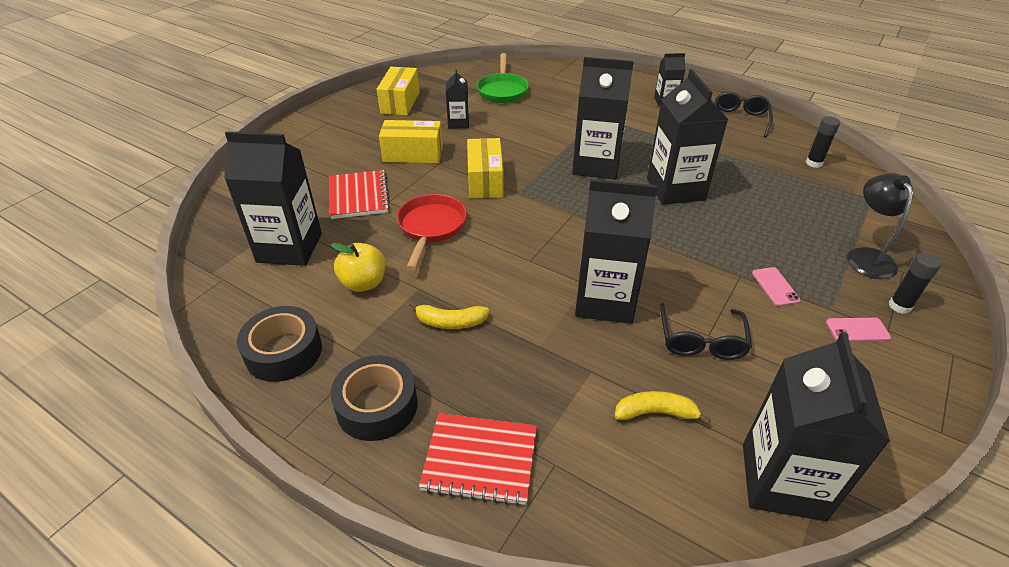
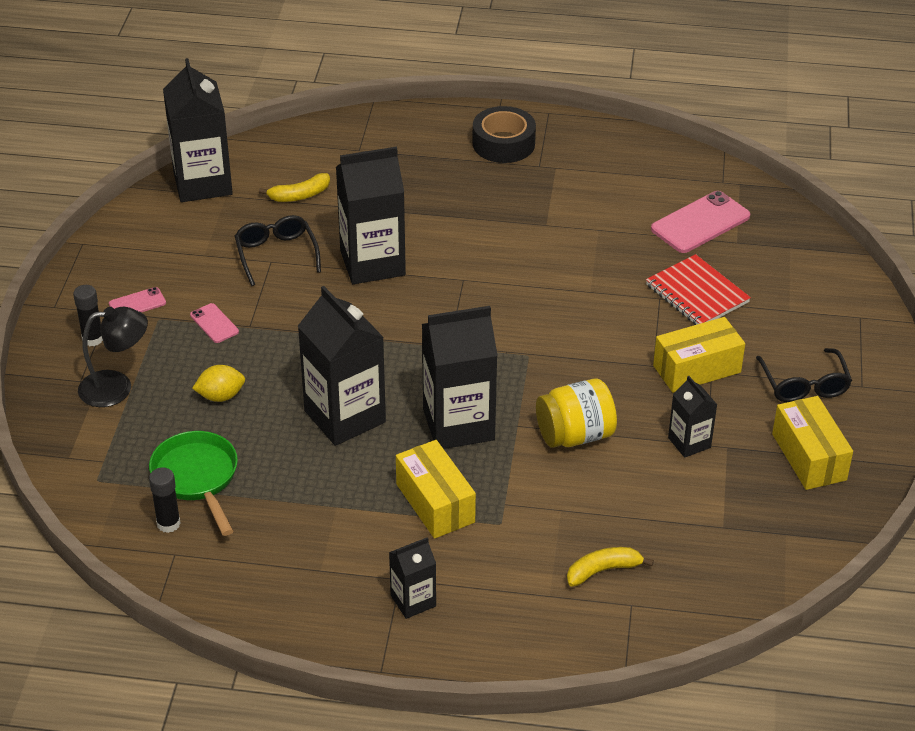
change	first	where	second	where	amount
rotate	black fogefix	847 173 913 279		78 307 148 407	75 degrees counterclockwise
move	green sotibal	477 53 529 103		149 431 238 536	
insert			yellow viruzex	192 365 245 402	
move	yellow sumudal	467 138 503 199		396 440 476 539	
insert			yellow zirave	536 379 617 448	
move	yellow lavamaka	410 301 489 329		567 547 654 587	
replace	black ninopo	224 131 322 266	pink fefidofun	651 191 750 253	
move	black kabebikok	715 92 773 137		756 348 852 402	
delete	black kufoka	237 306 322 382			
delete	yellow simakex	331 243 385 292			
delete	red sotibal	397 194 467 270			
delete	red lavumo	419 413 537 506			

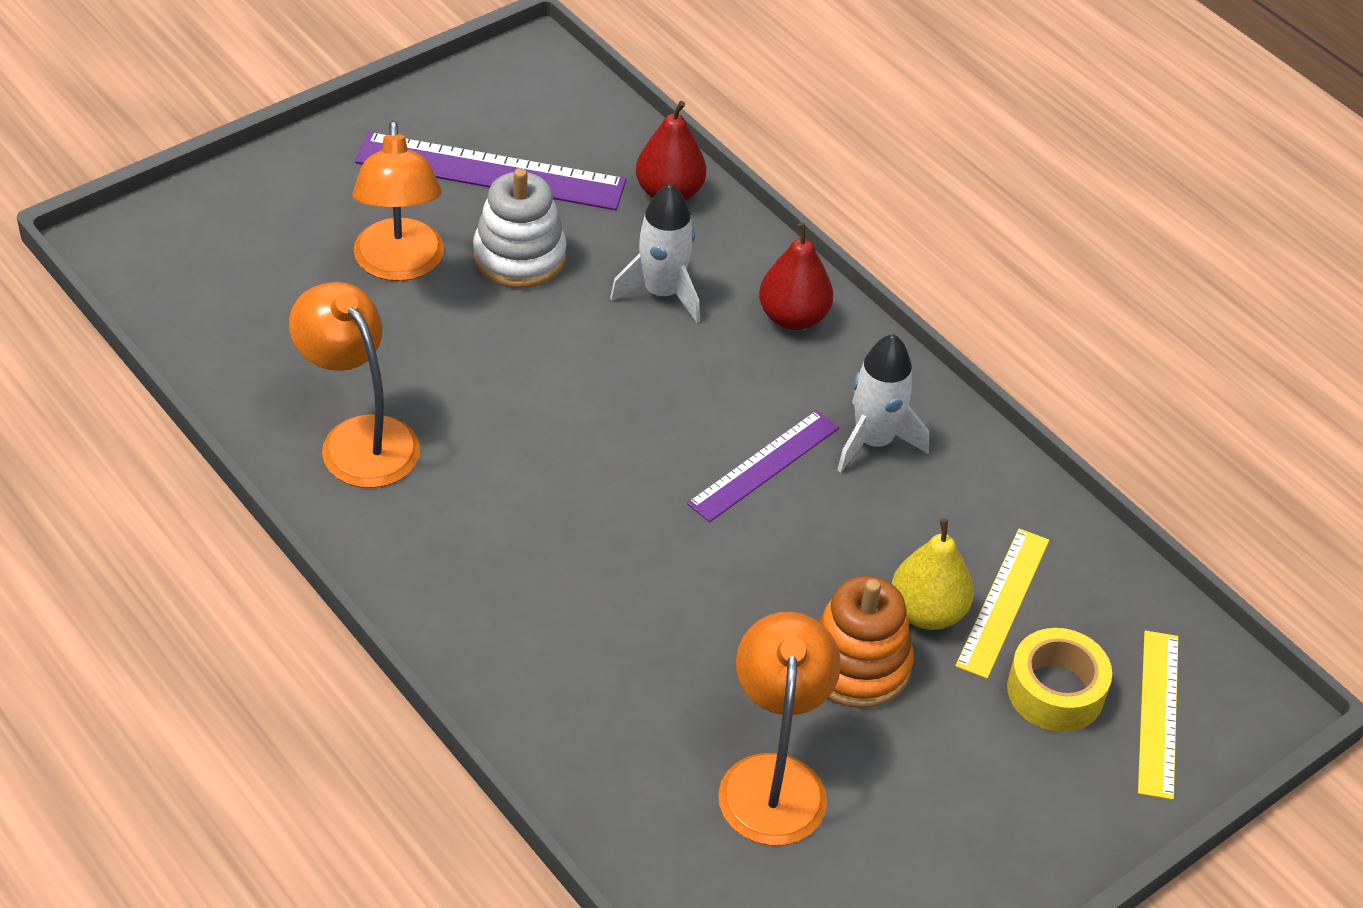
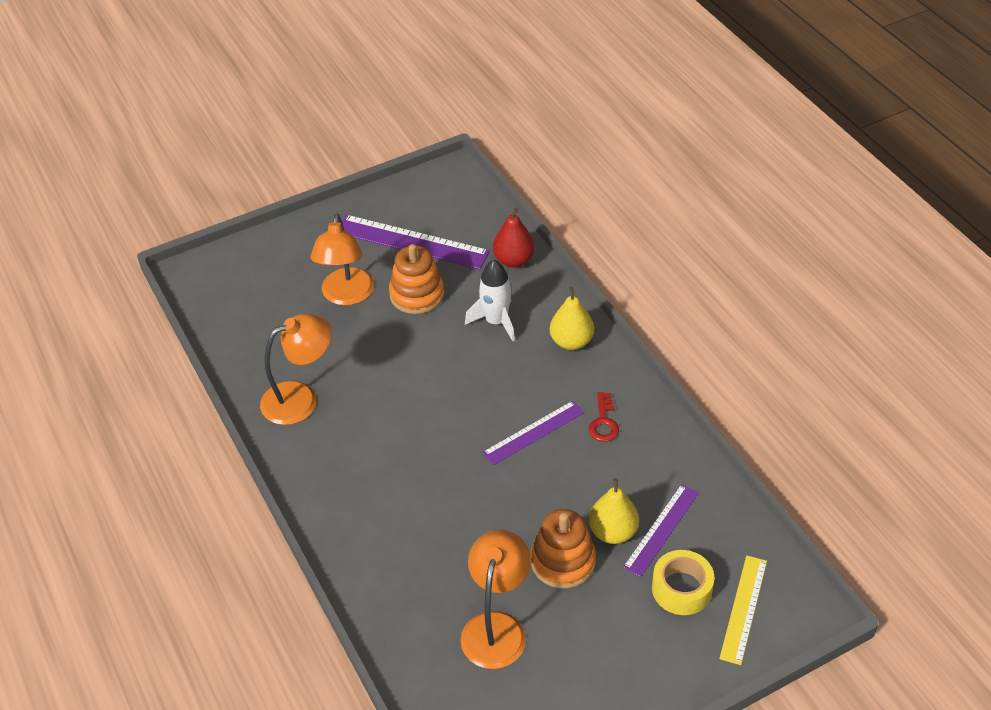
change	first	where	second	where	amount
rotate	orange fogefix	289 282 420 488		260 314 332 425	90 degrees clockwise
recolor	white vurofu	473 168 567 288	orange vurofu	389 244 444 314	
recolor	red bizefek	759 222 833 330	yellow bizefek	550 287 594 350	
replace	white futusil	837 334 929 473	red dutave	589 392 619 442	
recolor	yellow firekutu	955 529 1050 679	purple firekutu	623 484 699 577	

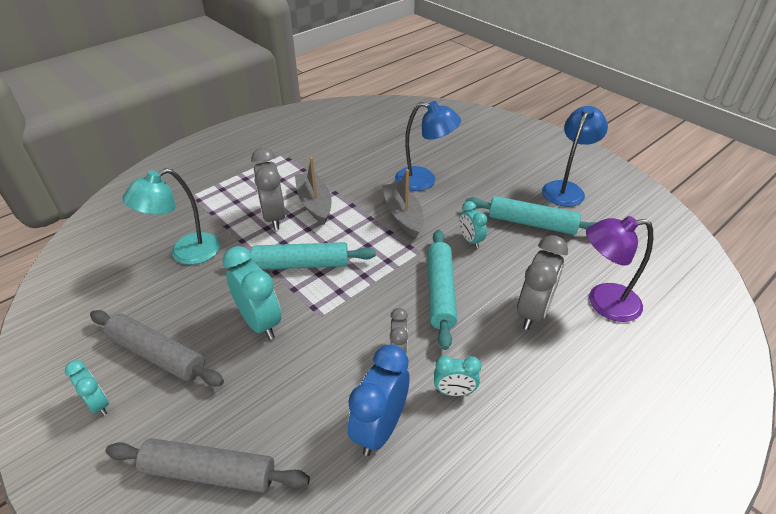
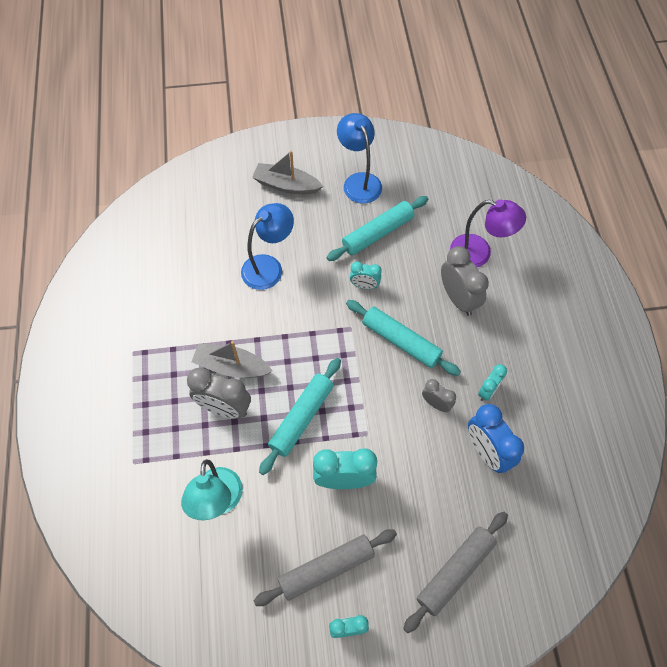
change	first	where	second	where	amount
move	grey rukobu	382 169 423 238		252 151 323 194	
rotate	purple fogefix	586 216 653 322		450 199 526 267	105 degrees counterclockwise

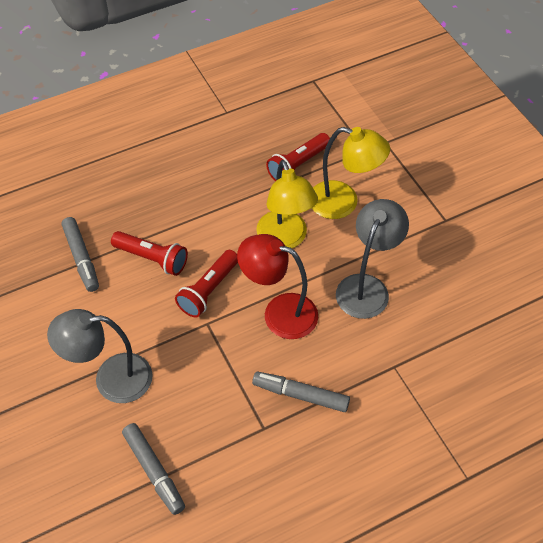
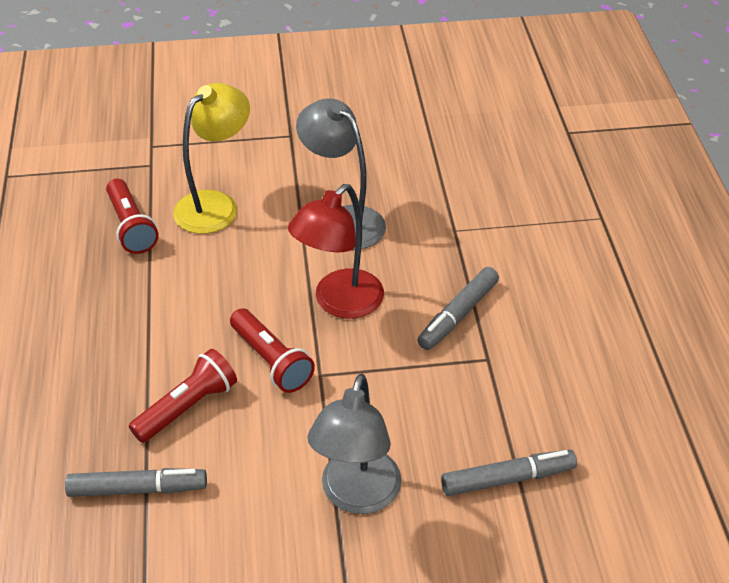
change	first	where	second	where	amount
delete	yellow fogefix	256 160 318 248			

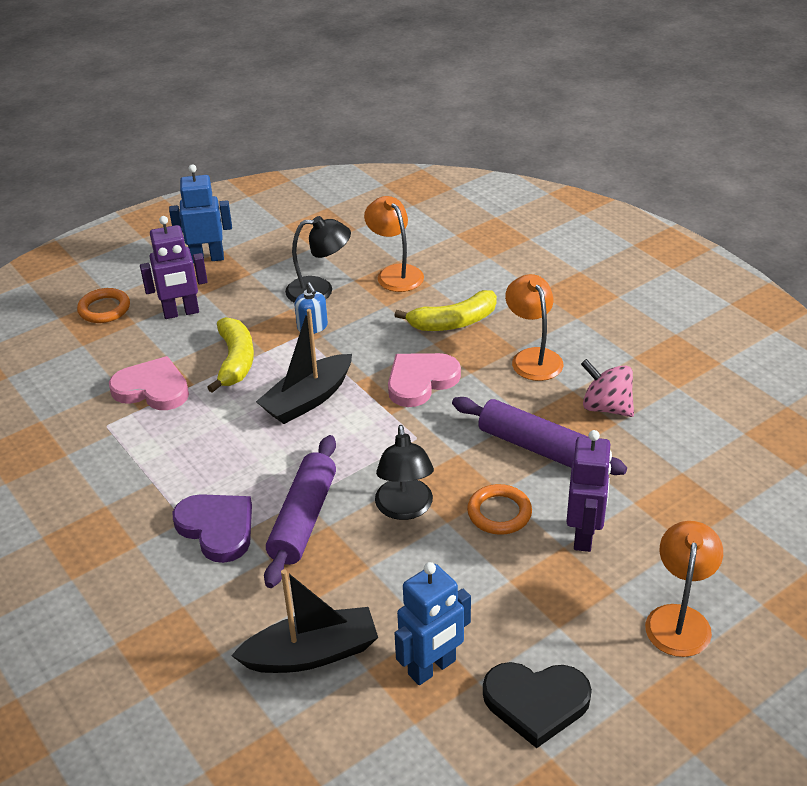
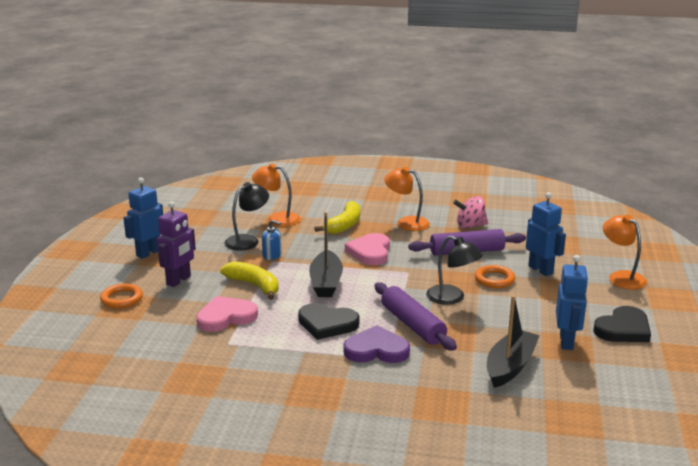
change	first	where	second	where	amount
insert			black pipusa	298 303 359 340	
recolor	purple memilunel	566 430 612 552	blue memilunel	526 192 566 276	

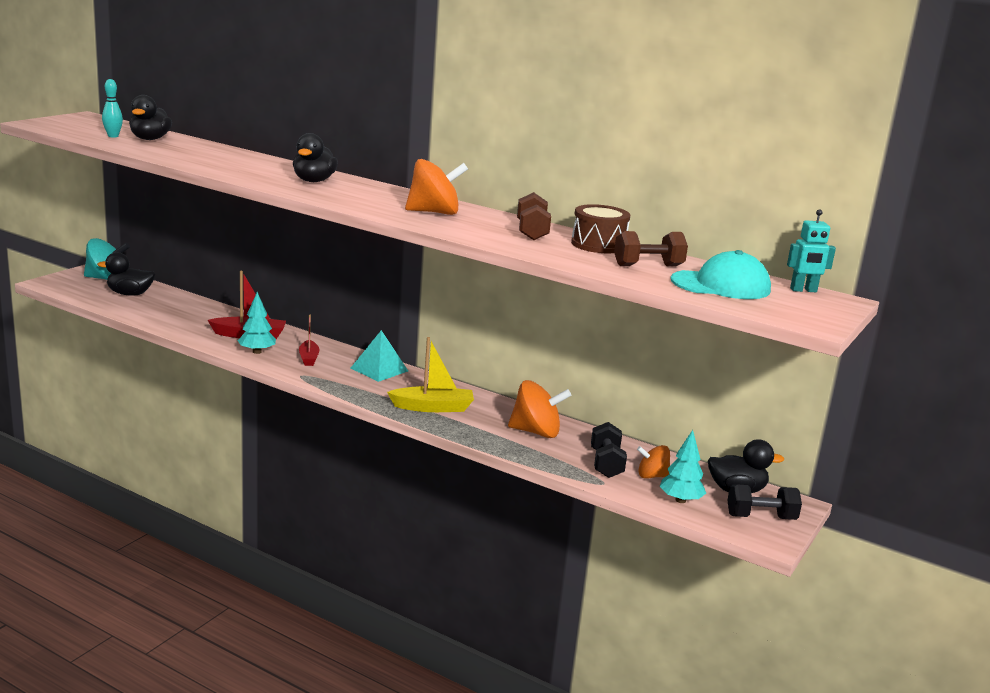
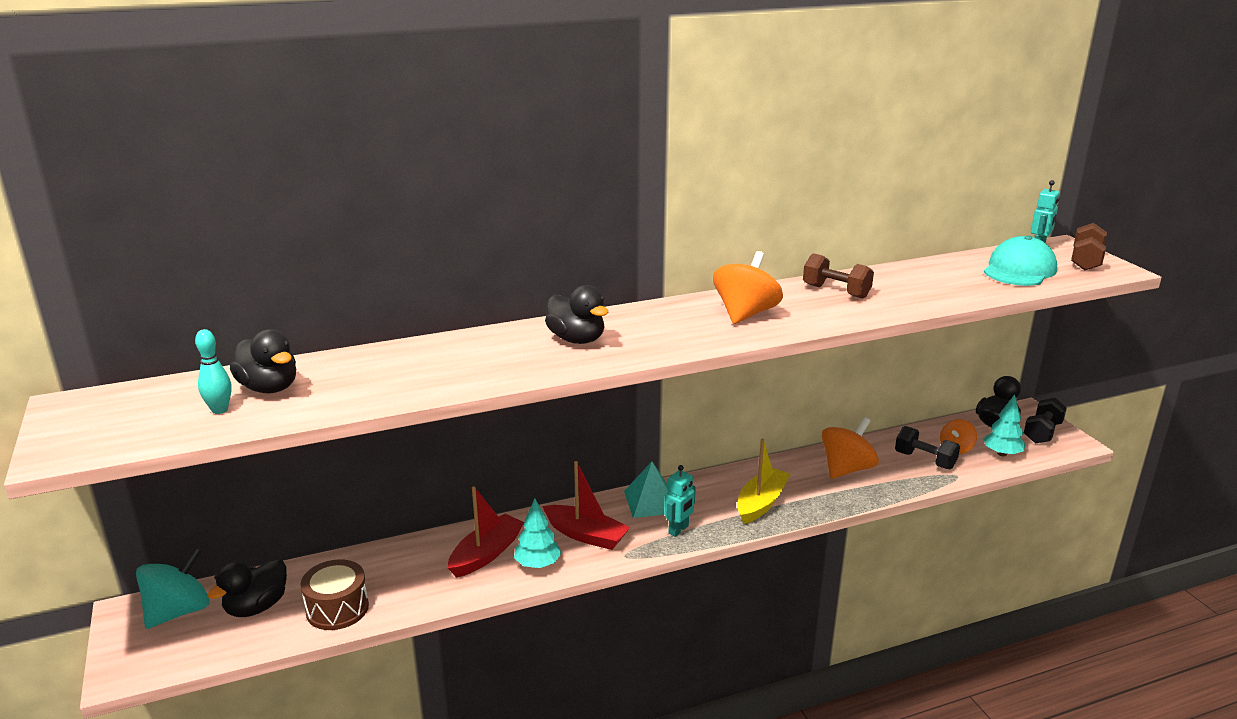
change	first	where	second	where	amount
move	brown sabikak	571 204 630 253		301 559 369 630	
resize	red rukobu	299 315 320 366		542 461 630 550	x1.56
insert			turquoise memilunel	665 465 696 537	
move	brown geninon	614 231 688 266		1071 223 1107 270	

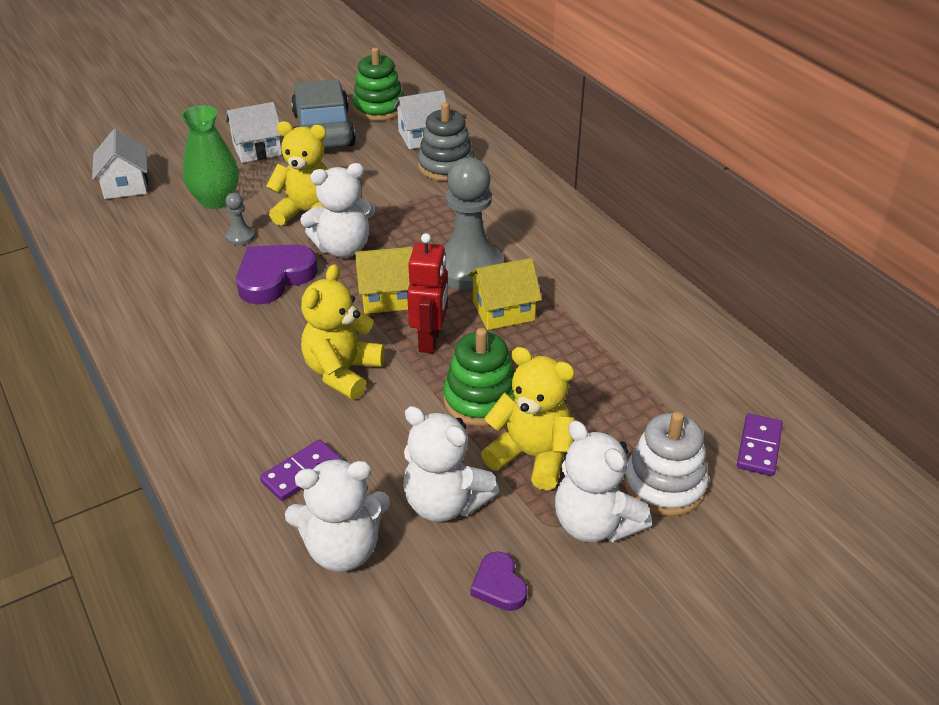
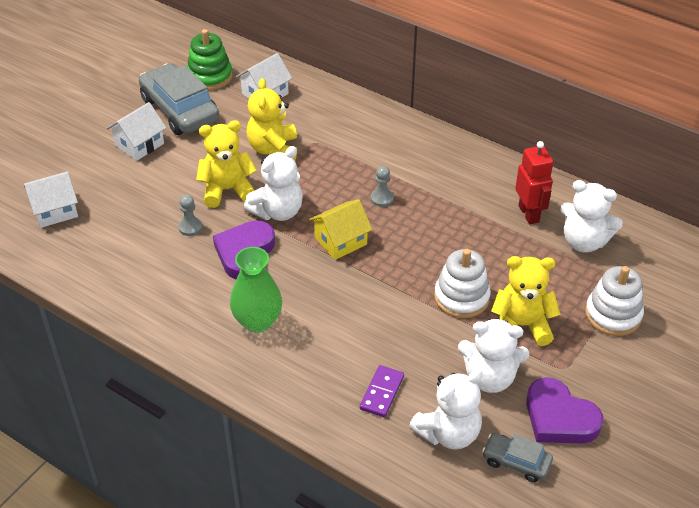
change	first	where	second	where	amount
rotate	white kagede	92 129 148 199		24 172 78 228	75 degrees counterclockwise
move	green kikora	181 105 239 209		230 247 282 333	
move	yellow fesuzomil	301 264 385 400		247 78 297 161	
resize	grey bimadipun	444 157 504 290		371 166 394 207	x0.43
recolor	green vurofu	443 328 515 426	white vurofu	434 249 491 318	
insert			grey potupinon	482 433 553 482	
move	red memilunel	407 233 448 353		515 141 553 224	
resize	purple pipusa	471 551 528 611		526 377 603 444	x1.84
move	white fesuzomil	555 420 652 543		560 180 623 253	
delete	grey vurofu	418 102 475 181			
delete	yellow kagede	468 258 542 330			
delete	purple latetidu	737 413 783 476			

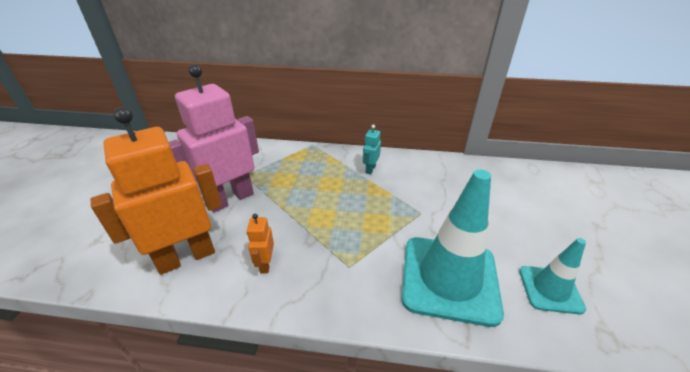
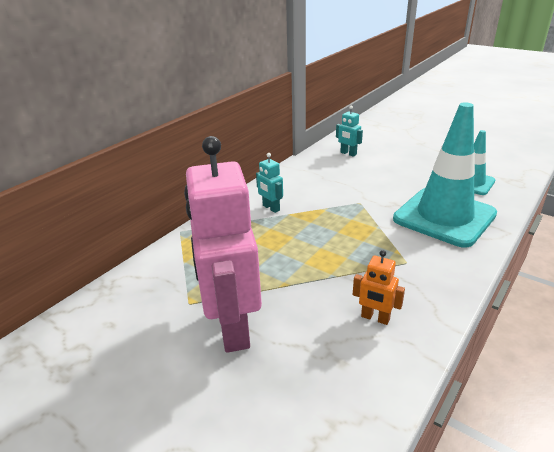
change	first	where	second	where	amount
insert			turquoise memilunel	336 105 363 157	
delete	orange memilunel	91 107 222 275			

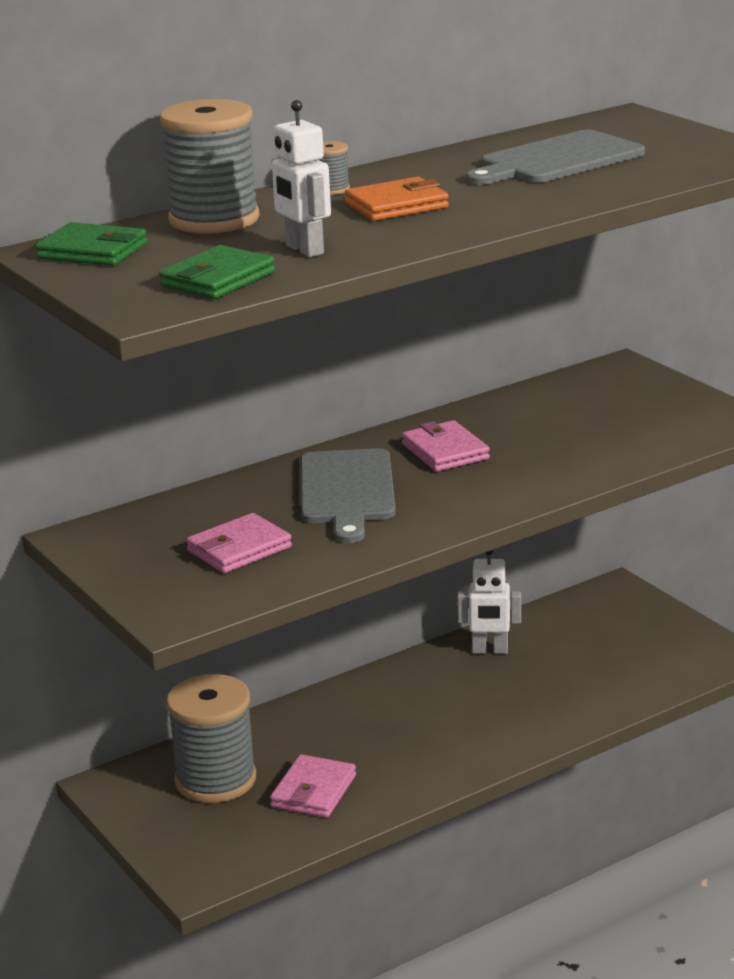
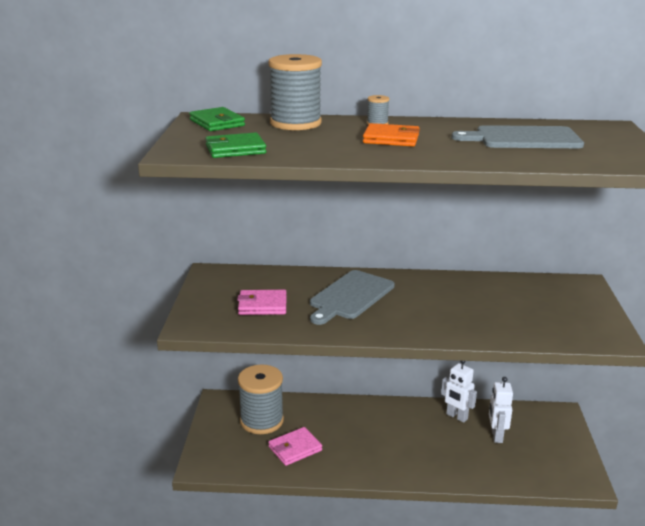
change	first	where	second	where	amount
move	white memilunel	272 100 331 257		489 377 513 443	
delete	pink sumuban	402 420 490 472			

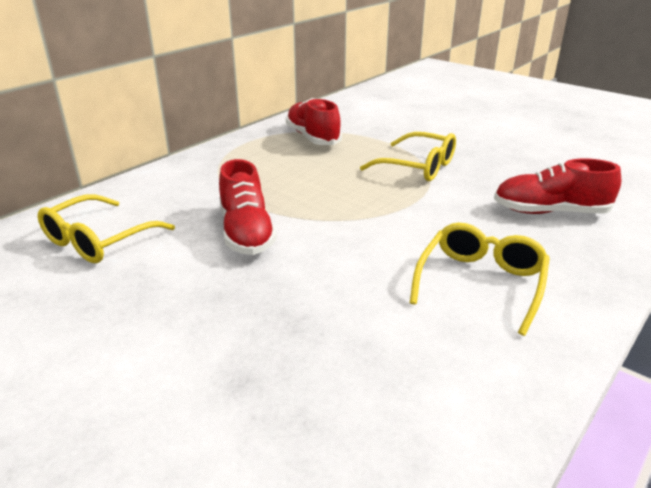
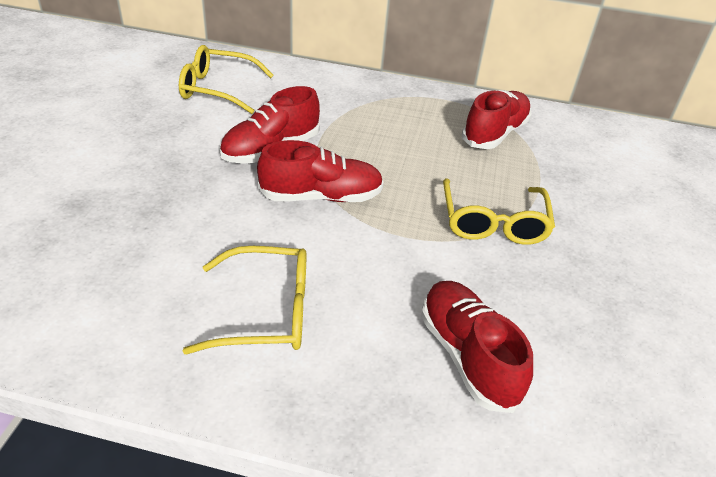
change	first	where	second	where	amount
insert			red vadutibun	257 140 384 202	

